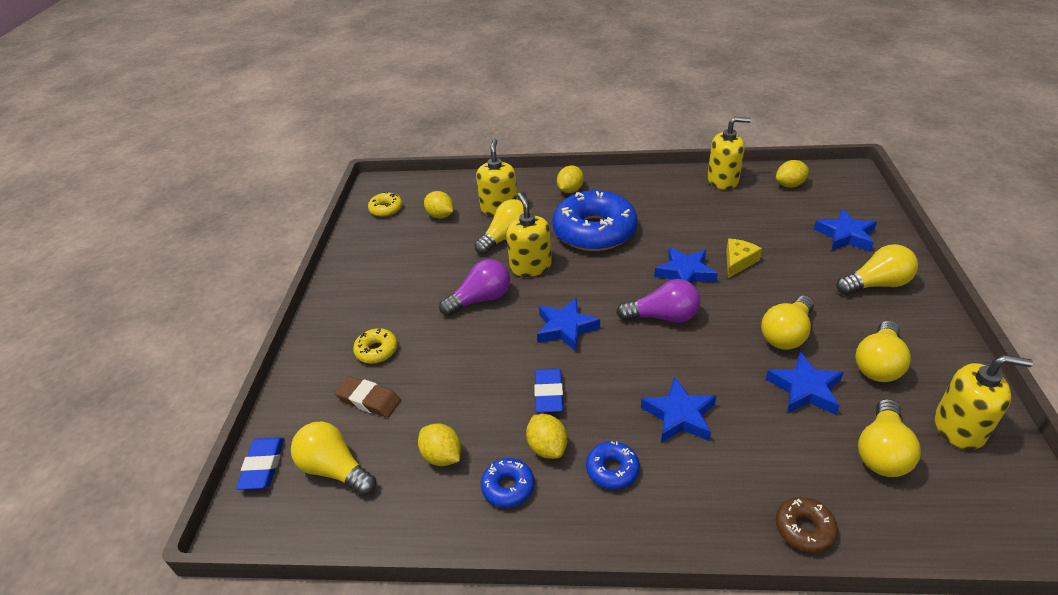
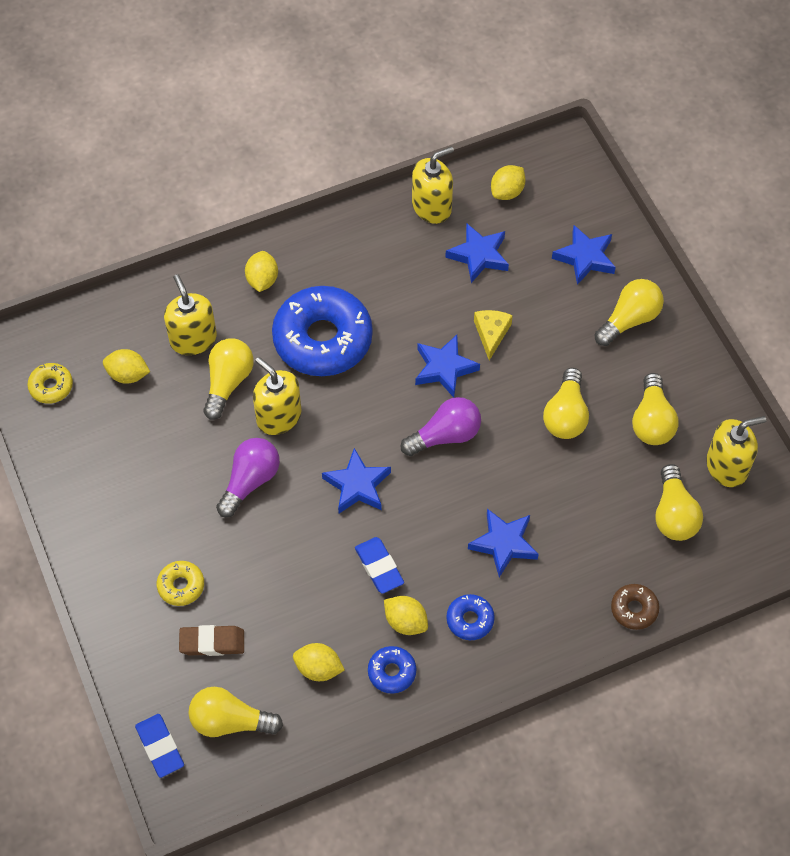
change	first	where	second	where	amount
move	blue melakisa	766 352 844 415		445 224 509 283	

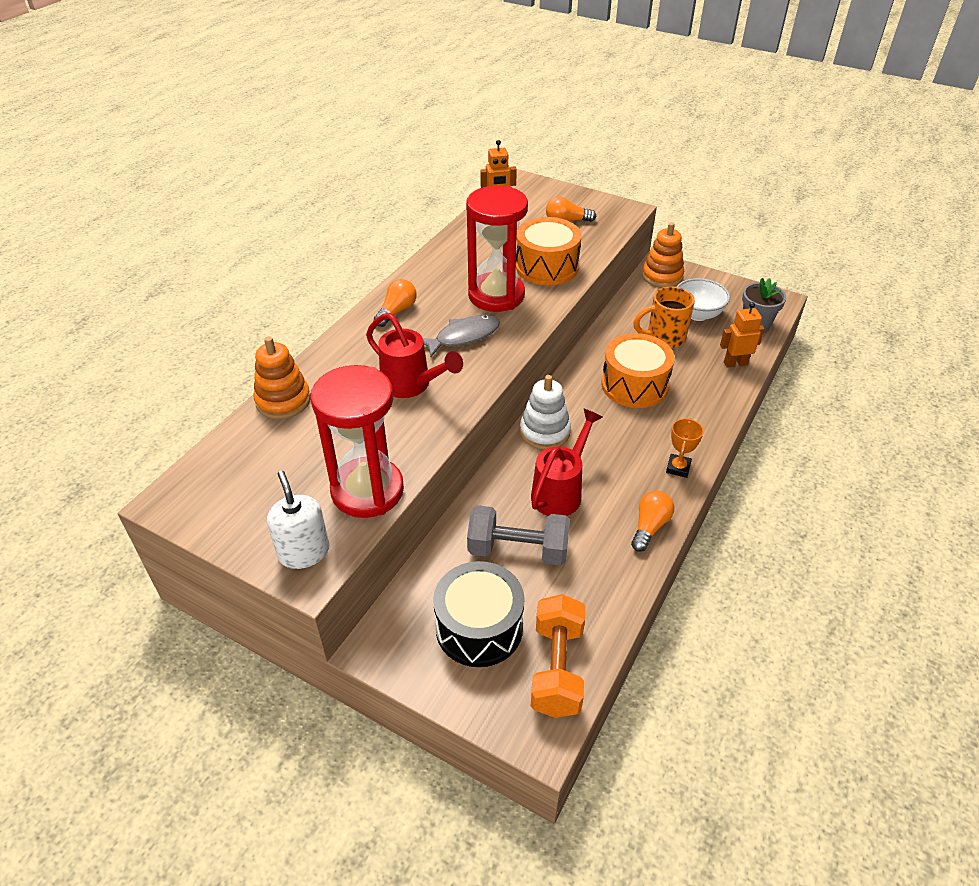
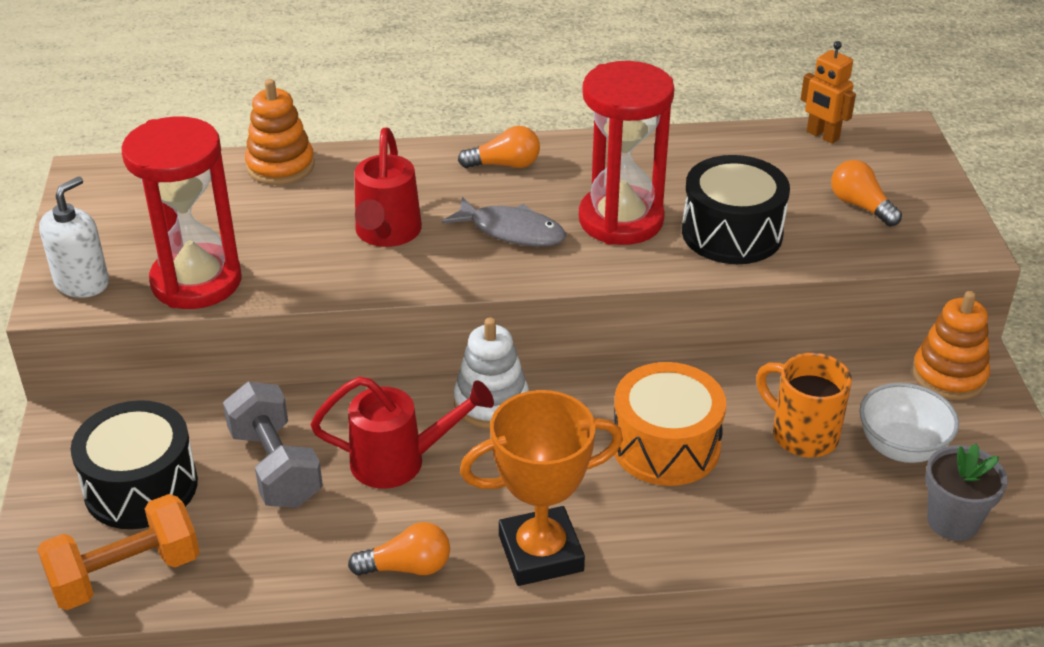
change	first	where	second	where	amount
resize	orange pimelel	666 418 704 478		460 390 623 586	x2.06
recolor	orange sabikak	516 217 582 285	black sabikak	682 155 790 264	
delete	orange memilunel	720 302 765 368			

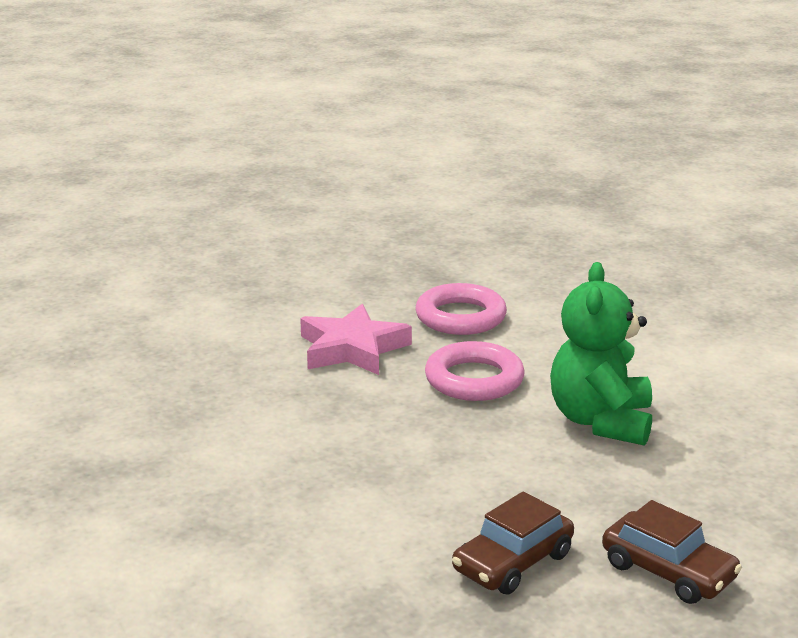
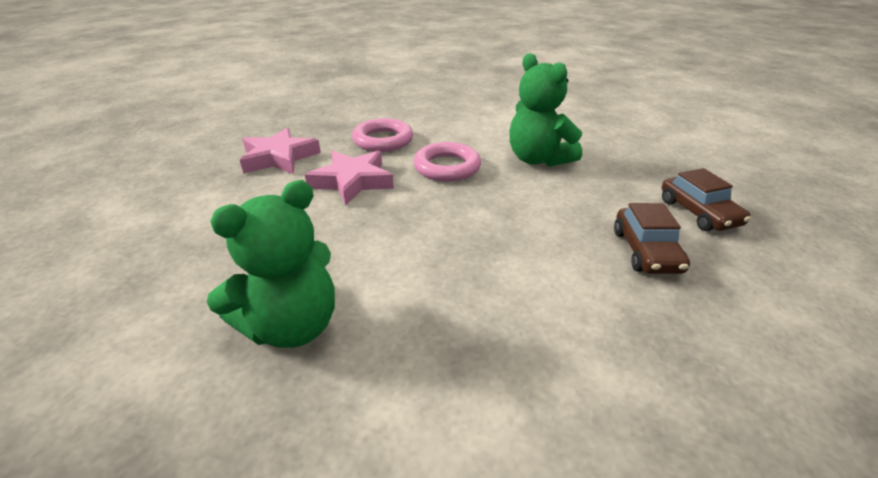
change	first	where	second	where	amount
insert			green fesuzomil	207 180 335 348	
insert			pink melakisa	240 128 321 174	
rotate	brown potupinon	602 500 742 604		662 168 751 231	75 degrees clockwise

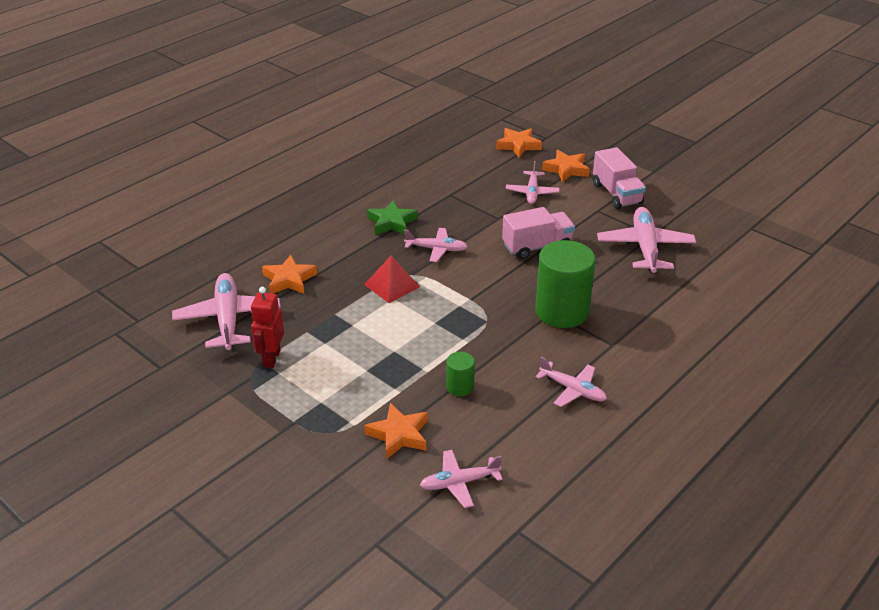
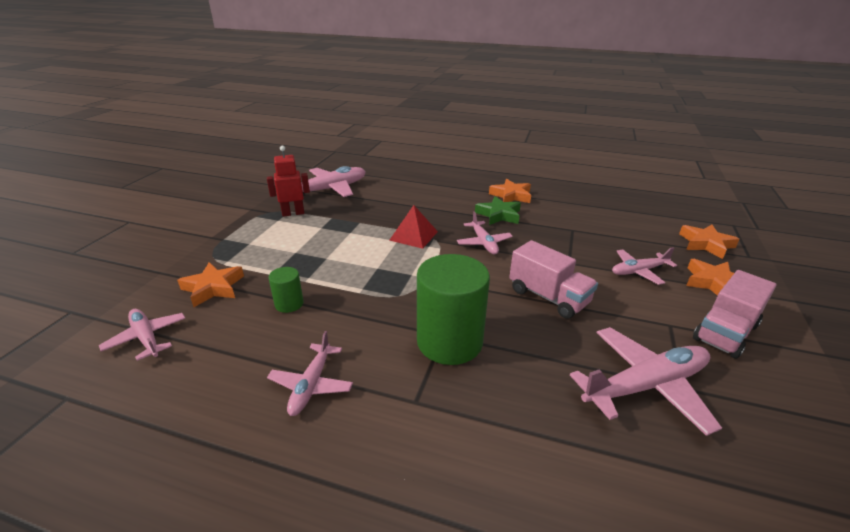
change	first	where	second	where	amount
move	orange melakisa	262 255 317 294		489 179 531 203	

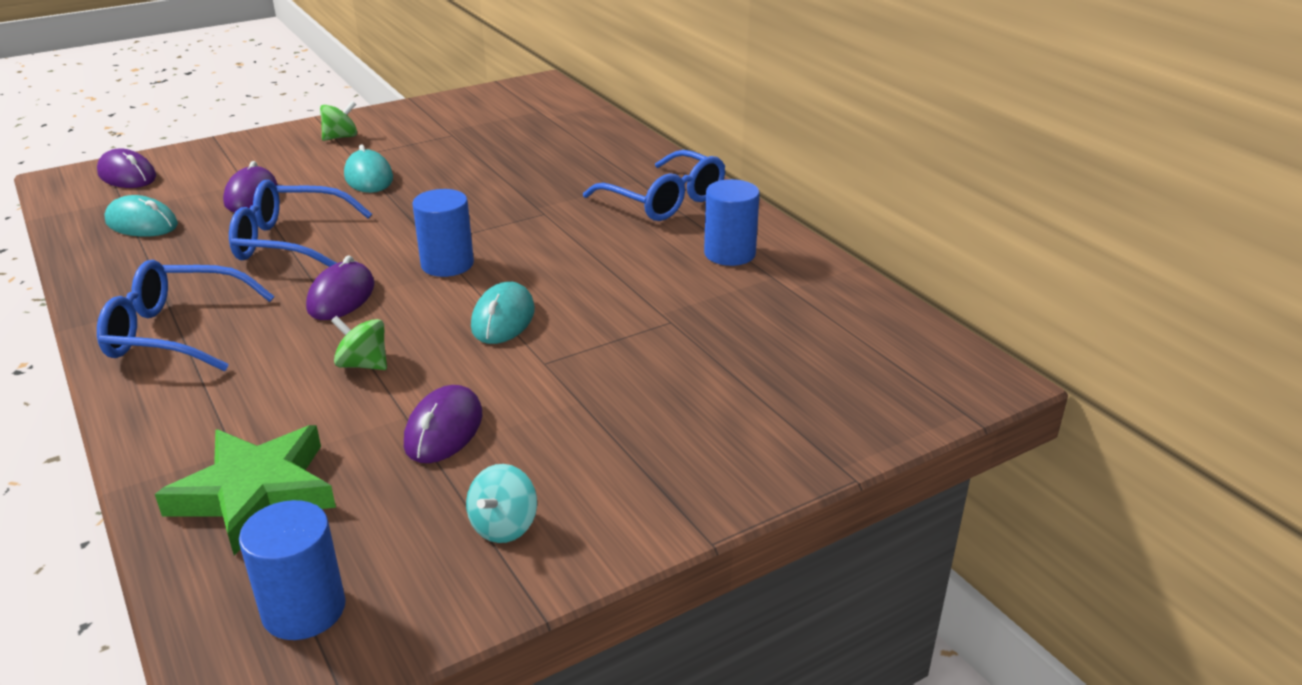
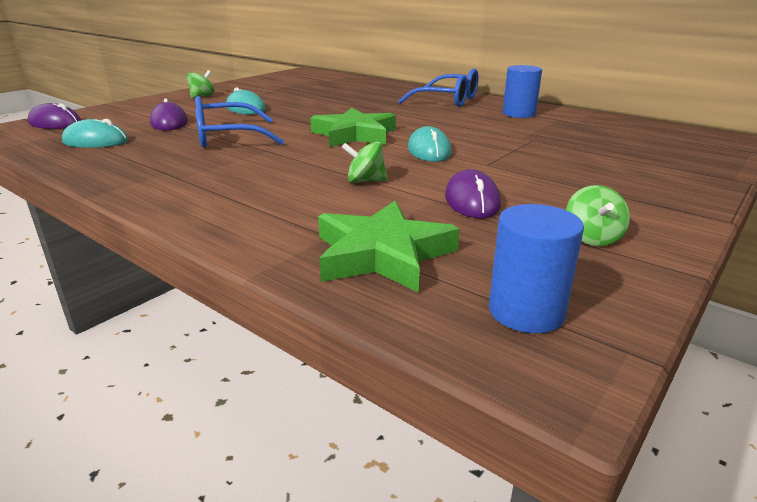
change	first	where	second	where	amount
replace	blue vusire	412 189 474 277	green melakisa	310 107 396 147	
recolor	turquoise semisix	466 464 537 543	green semisix	566 185 630 246	
delete	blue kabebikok	97 260 274 371			
delete	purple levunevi	306 255 374 320			

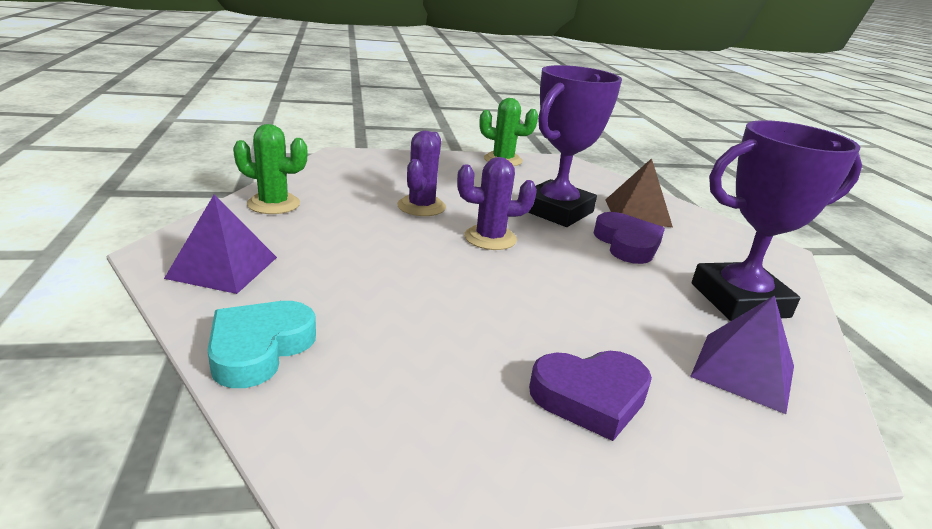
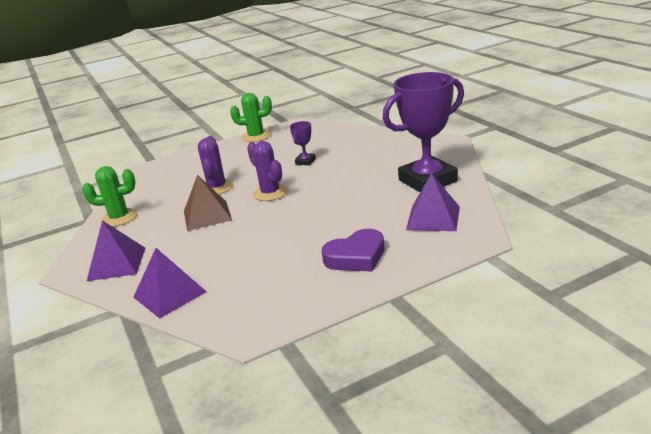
change	first	where	second	where	amount
replace	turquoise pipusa	207 301 316 388	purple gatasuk	133 248 207 319	
move	brown gatasuk	605 158 673 227		184 175 232 231	
rotate	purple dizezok	457 157 537 250		247 141 288 201	75 degrees clockwise
resize	purple pimelel	528 65 622 227		290 121 316 165	x0.43
delete	purple pipusa	594 212 665 264			

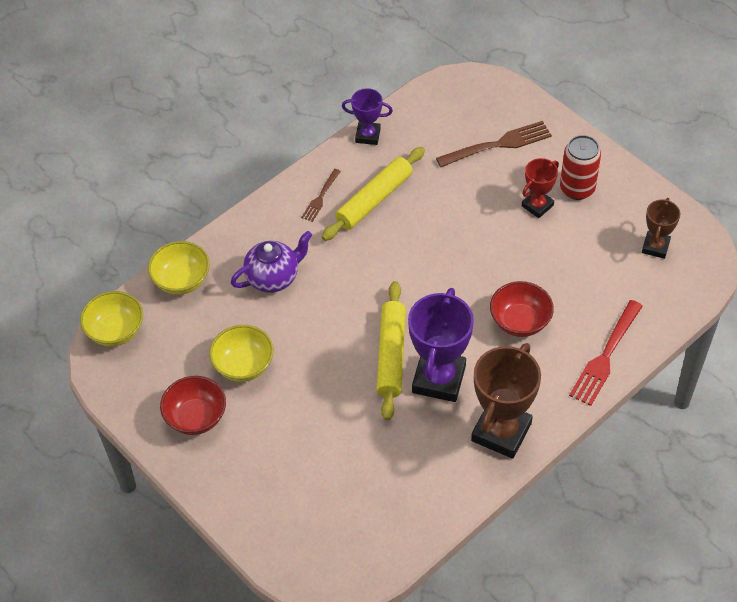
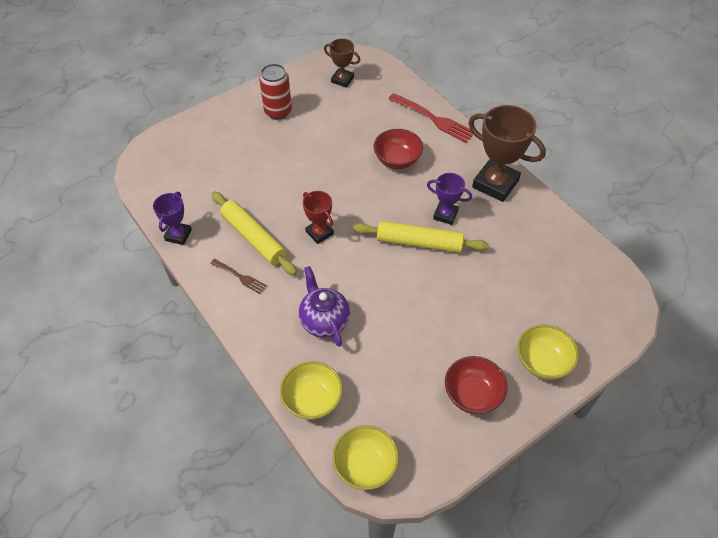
change	first	where	second	where	amount
move	red pimelel	522 158 559 218		303 191 334 244	
resize	purple pimelel	408 288 474 402		427 173 472 225	x0.56
move	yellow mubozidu	209 325 274 382		517 324 579 380	
delete	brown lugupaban	436 121 552 167			

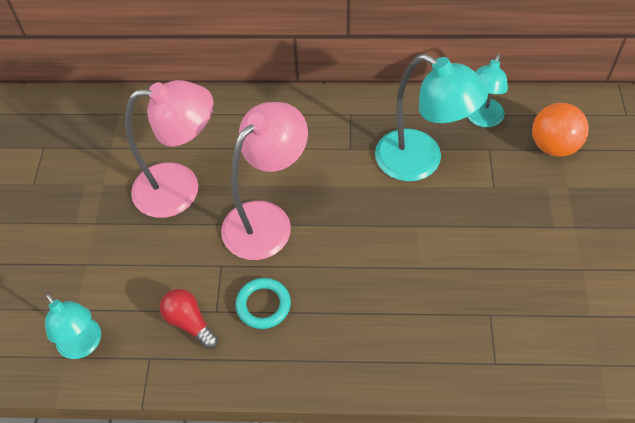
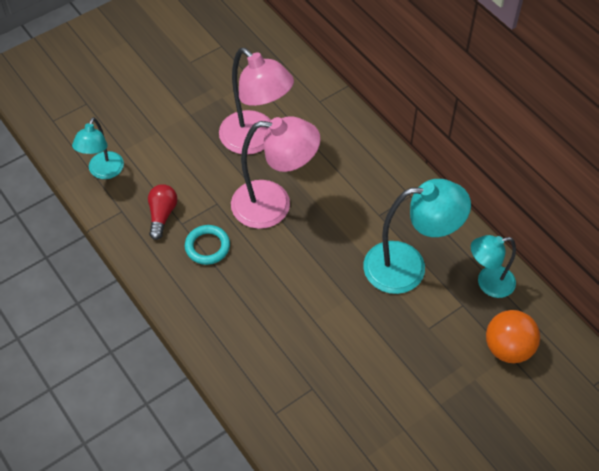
change	first	where	second	where	amount
rotate	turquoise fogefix	375 54 488 181		363 179 471 294	90 degrees counterclockwise

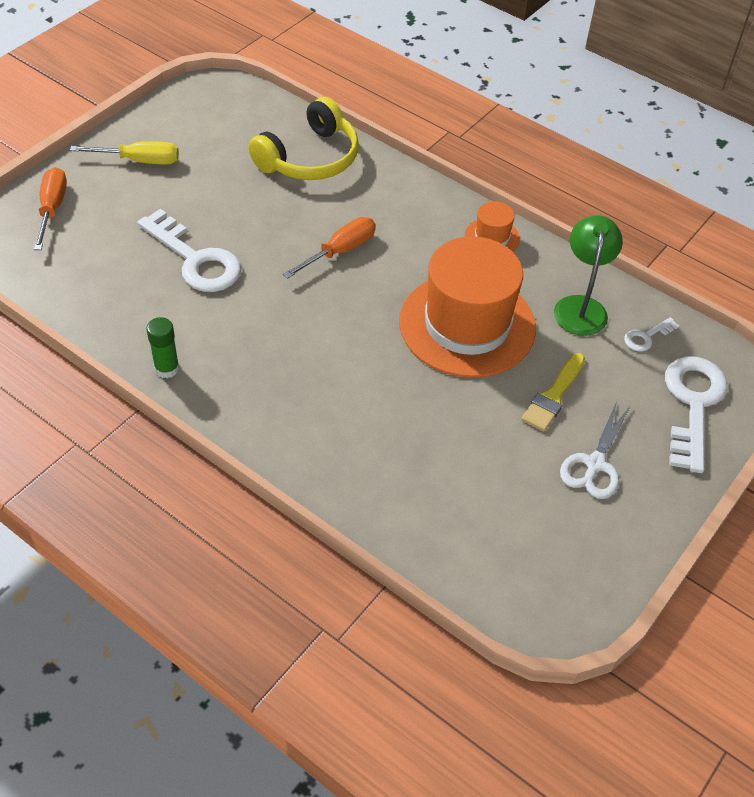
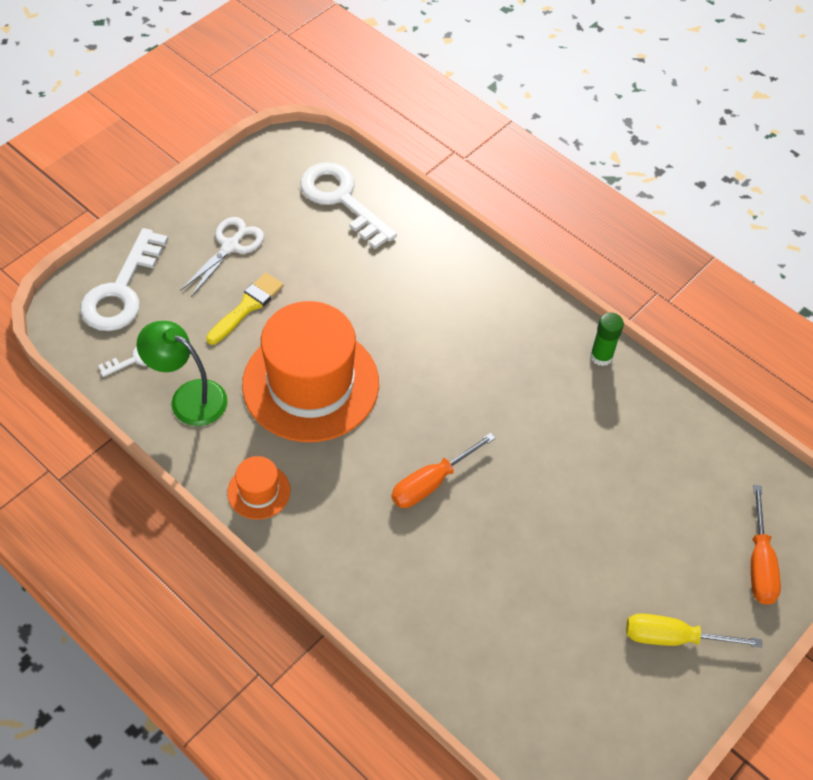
change	first	where	second	where	amount
rotate	green fogefix	554 215 623 336		137 321 227 426	105 degrees clockwise
move	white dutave	137 209 241 292		300 162 397 249	
delete	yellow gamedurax	248 97 359 180			

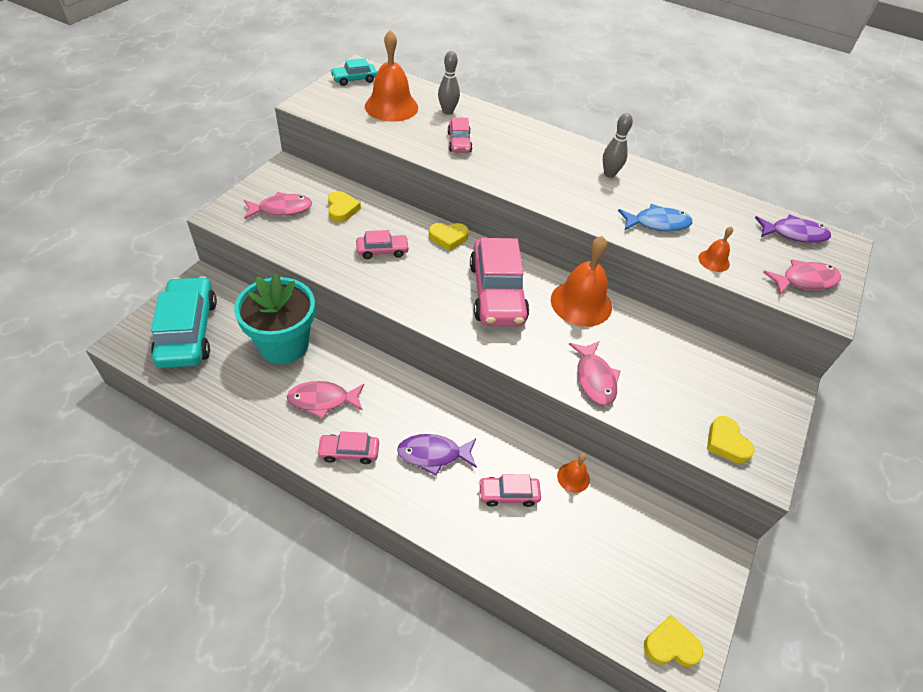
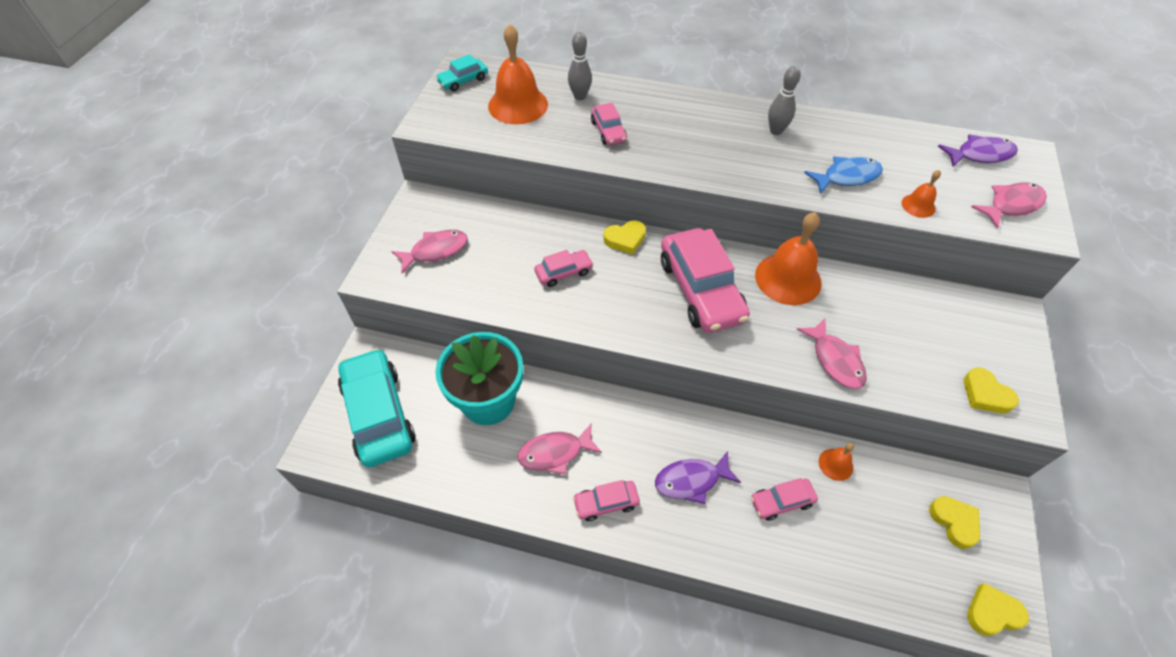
change	first	where	second	where	amount
move	yellow pipusa	328 191 361 222		929 496 980 549	

